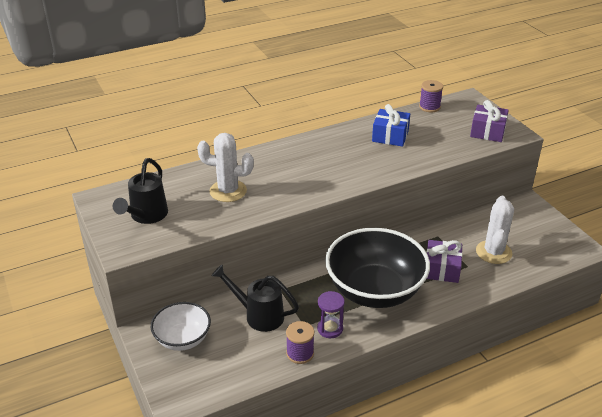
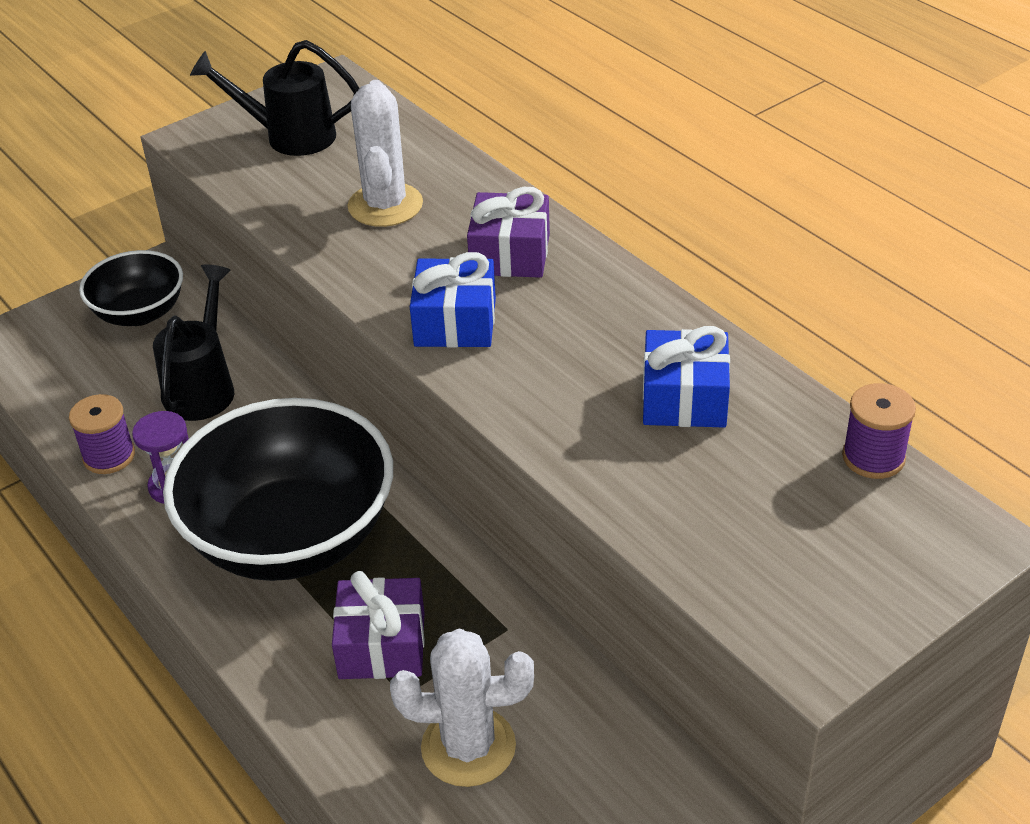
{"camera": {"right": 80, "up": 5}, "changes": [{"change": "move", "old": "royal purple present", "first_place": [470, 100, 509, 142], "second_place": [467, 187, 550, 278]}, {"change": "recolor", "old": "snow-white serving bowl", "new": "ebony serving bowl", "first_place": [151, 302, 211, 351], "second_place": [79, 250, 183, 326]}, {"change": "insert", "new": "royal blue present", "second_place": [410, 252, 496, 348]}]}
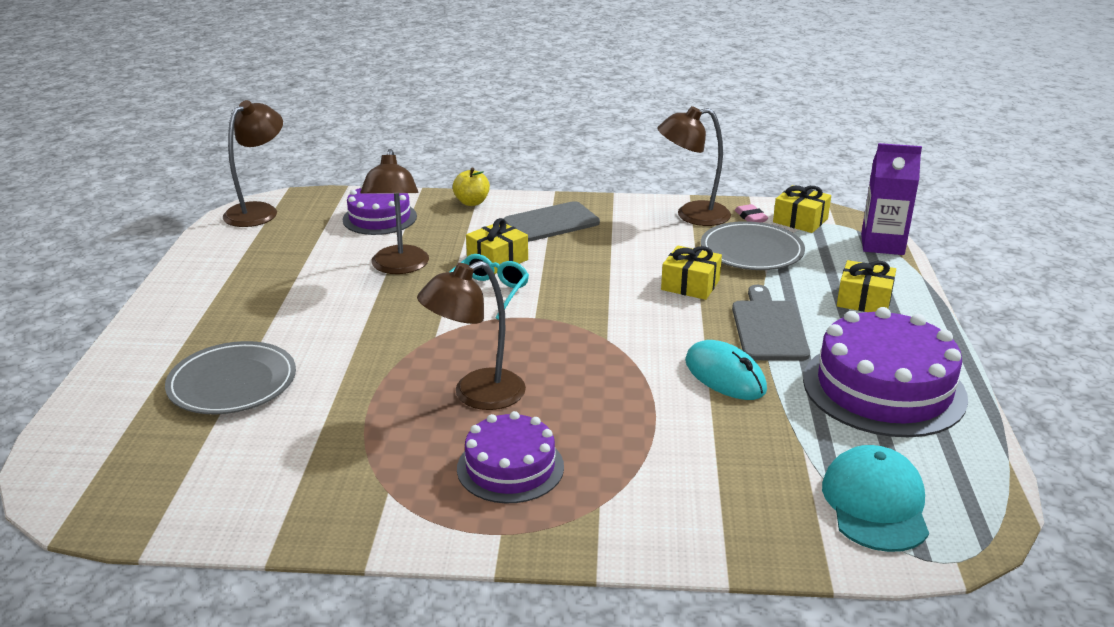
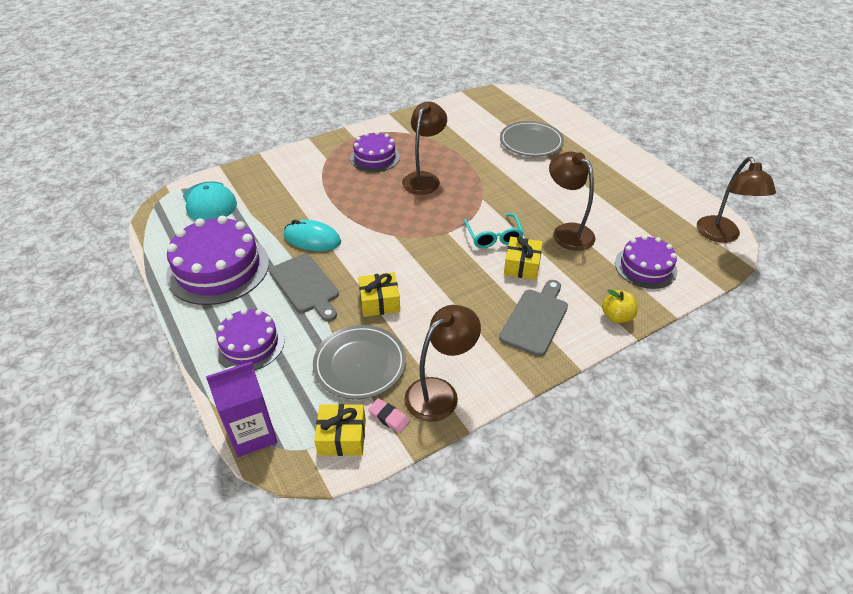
{"camera": {"right": 145, "up": 15}, "changes": [{"change": "replace", "old": "yellow present", "new": "royal purple cake", "first_place": [837, 260, 896, 312], "second_place": [215, 309, 285, 370]}]}
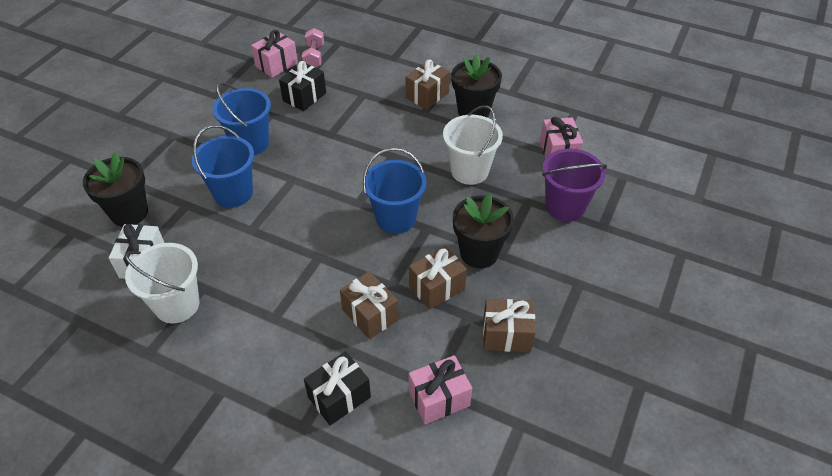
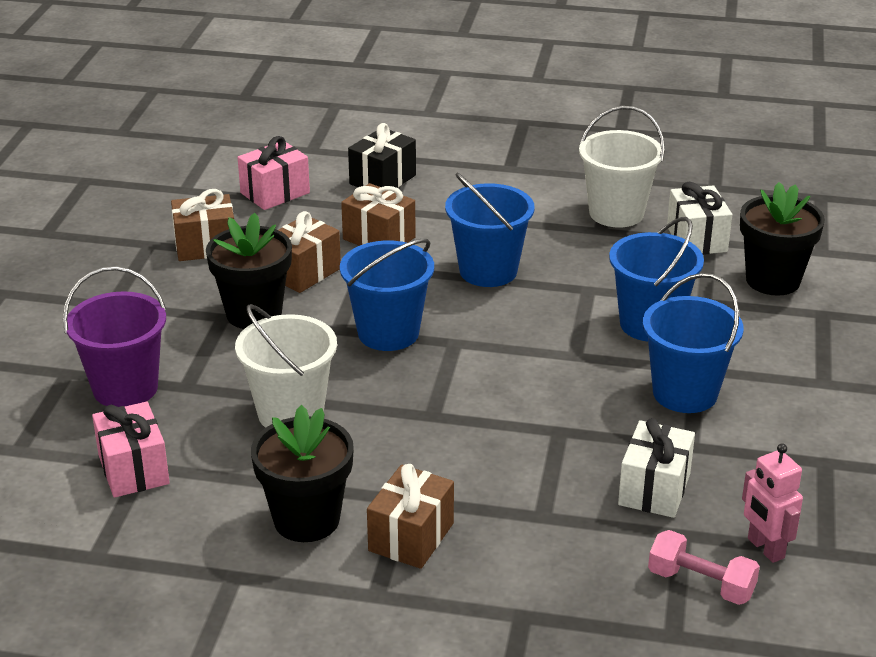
{"camera": {"right": 165, "up": -15}, "changes": [{"change": "rotate", "old": "pink hand weight", "first_place": [302, 28, 324, 68], "second_place": [648, 530, 760, 605], "degrees": -45}, {"change": "replace", "old": "pink present", "new": "pink toy robot", "first_place": [251, 30, 298, 78], "second_place": [742, 443, 803, 563]}, {"change": "recolor", "old": "ebony present", "new": "snow-white present", "first_place": [279, 61, 326, 111], "second_place": [618, 418, 695, 518]}, {"change": "insert", "new": "royal blue sand bucket", "second_place": [445, 173, 535, 287]}]}
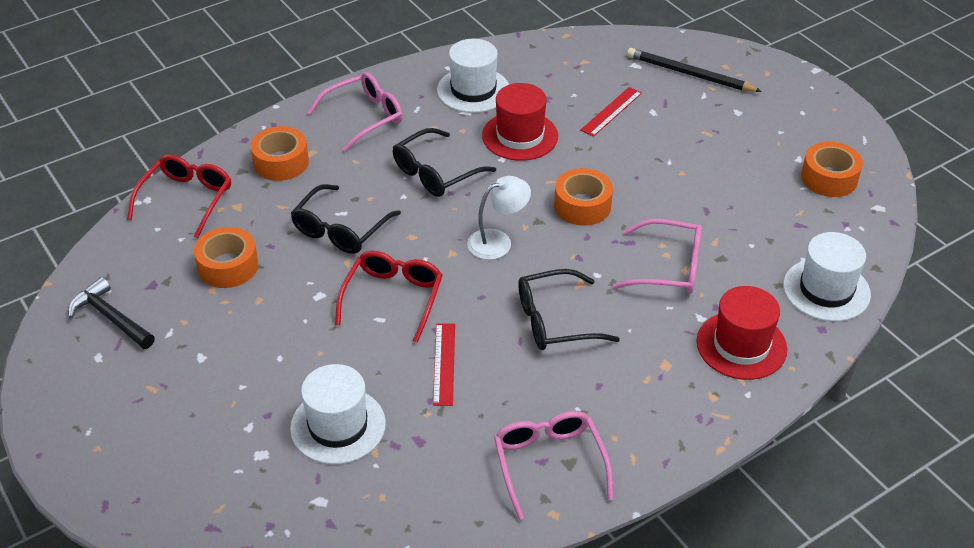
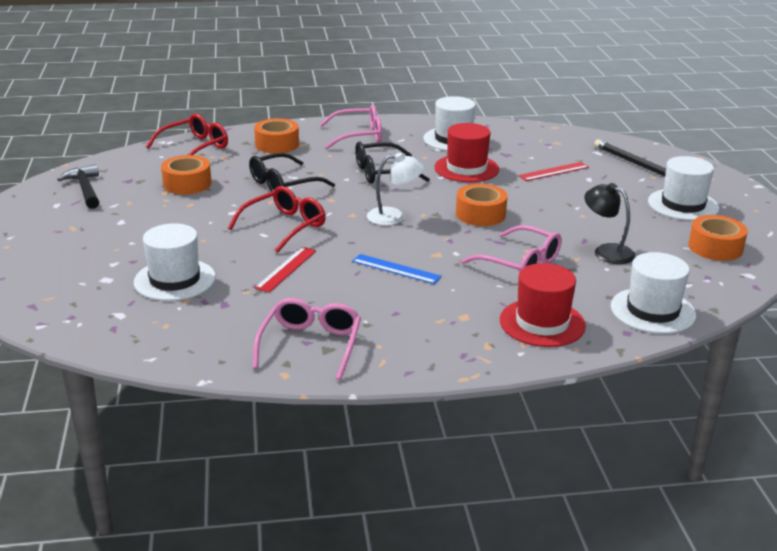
{"camera": {"right": 25, "up": -15}, "changes": [{"change": "replace", "old": "ebony spectacles", "new": "royal blue measuring stick", "first_place": [518, 269, 620, 350], "second_place": [352, 254, 442, 284]}, {"change": "insert", "new": "snow-white hat", "second_place": [648, 156, 719, 221]}, {"change": "insert", "new": "ebony desk lamp", "second_place": [584, 183, 635, 264]}]}
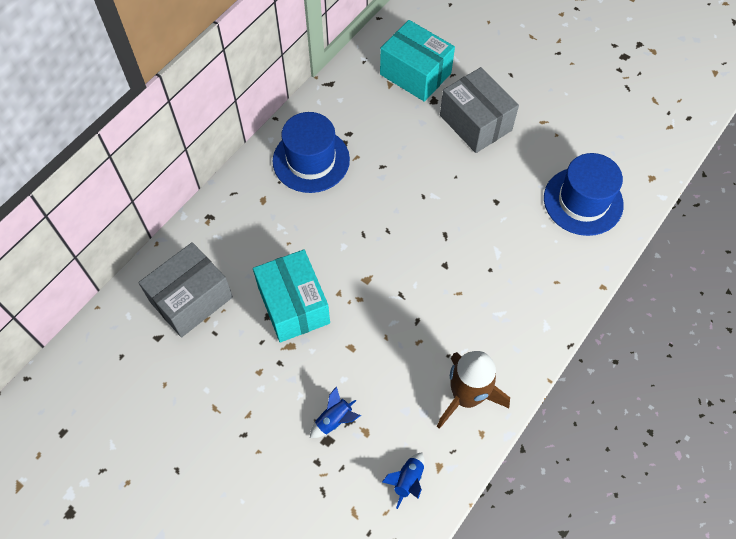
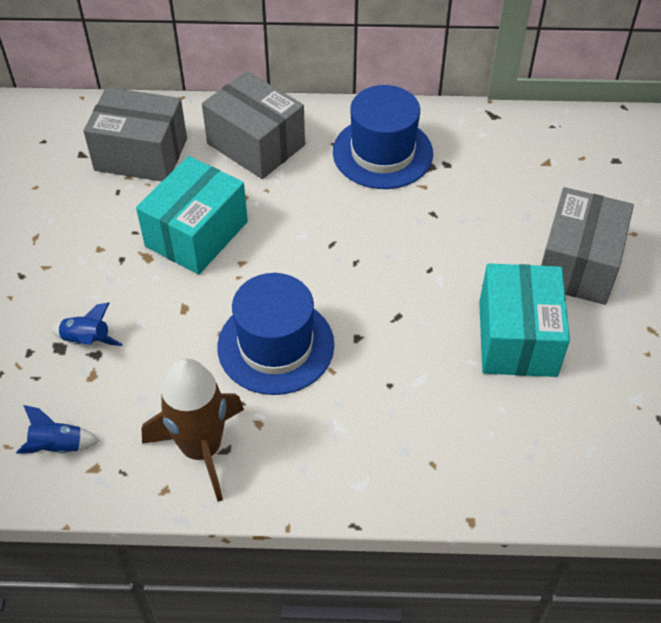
{"camera": {"right": 55, "up": -10}, "changes": [{"change": "move", "old": "teal box", "first_place": [380, 20, 455, 102], "second_place": [479, 263, 570, 377]}, {"change": "move", "old": "royal blue hat", "first_place": [544, 153, 624, 236], "second_place": [217, 273, 334, 395]}, {"change": "insert", "new": "grey box", "second_place": [202, 71, 305, 179]}]}
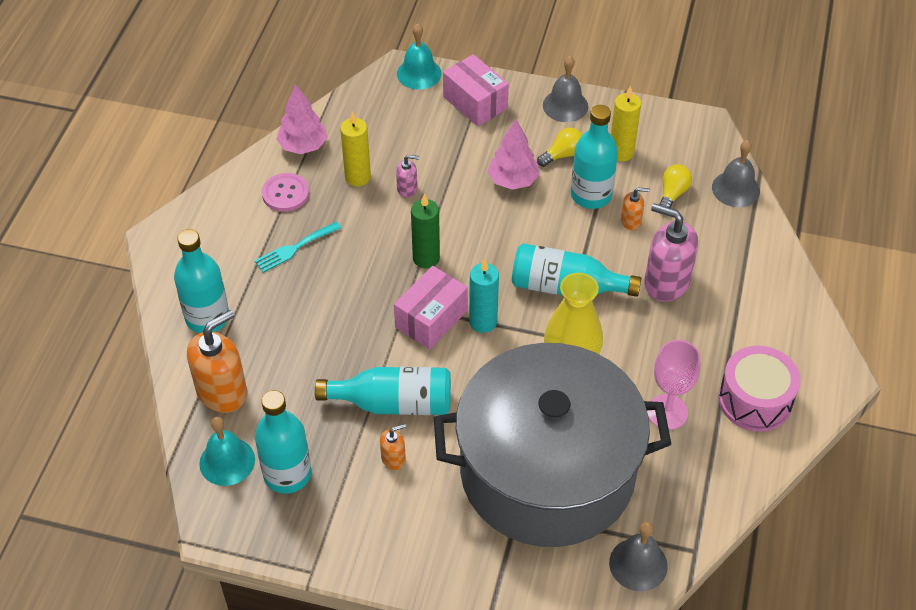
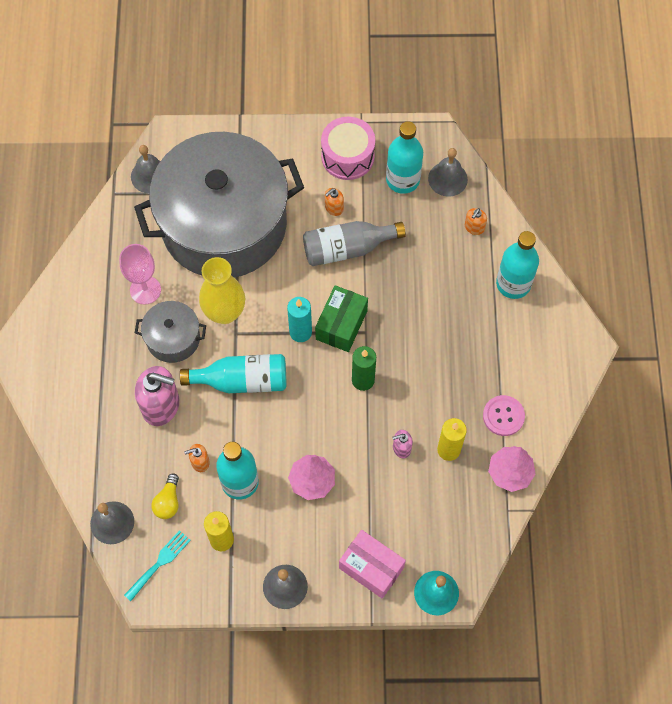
{"camera": {"right": 165, "up": 15}, "changes": [{"change": "delete", "old": "yellow bulb", "first_place": [537, 128, 582, 167]}, {"change": "move", "old": "teal dinner fork", "first_place": [254, 221, 341, 273], "second_place": [124, 530, 191, 601]}, {"change": "recolor", "old": "pink box", "new": "green box", "first_place": [394, 266, 468, 349], "second_place": [315, 285, 368, 352]}, {"change": "resize", "old": "orange soap dispenser", "first_place": [187, 310, 247, 413], "second_place": [465, 208, 487, 235], "factor": 0.49}, {"change": "move", "old": "pink drum", "first_place": [719, 346, 800, 432], "second_place": [321, 117, 375, 180]}, {"change": "recolor", "old": "teal flask", "new": "grey flask", "first_place": [315, 367, 451, 415], "second_place": [303, 221, 406, 266]}, {"change": "recolor", "old": "teal bell", "new": "grey bell", "first_place": [199, 417, 255, 486], "second_place": [428, 148, 468, 197]}, {"change": "insert", "new": "grey pot", "second_place": [135, 301, 206, 363]}]}
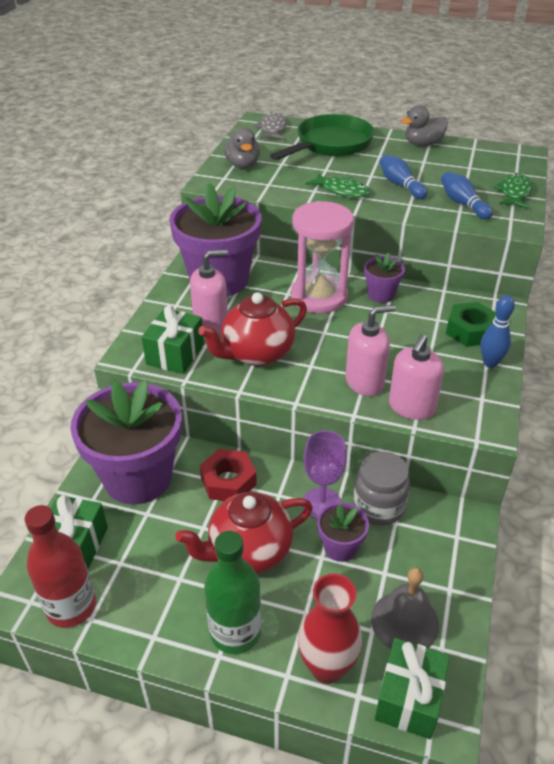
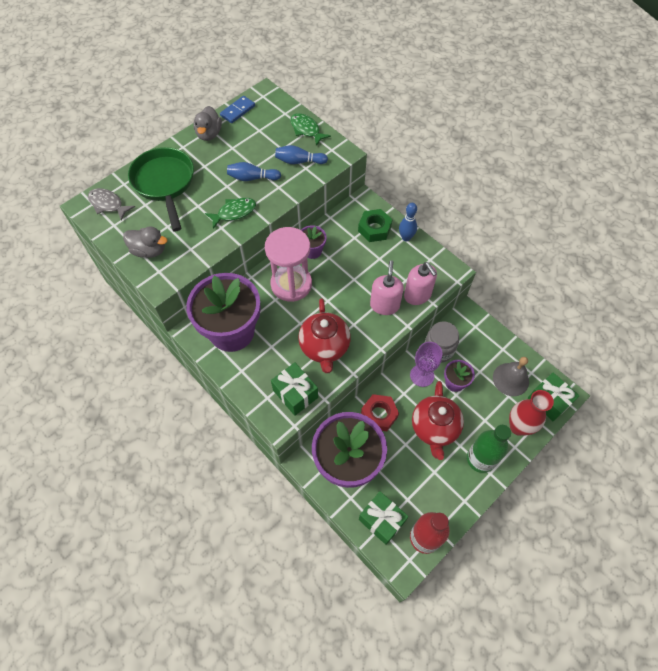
{"camera": {"right": -60, "up": 20}, "changes": [{"change": "delete", "old": "pink soap dispenser", "first_place": [190, 249, 228, 334]}, {"change": "insert", "new": "royal blue domino", "second_place": [220, 96, 255, 123]}]}
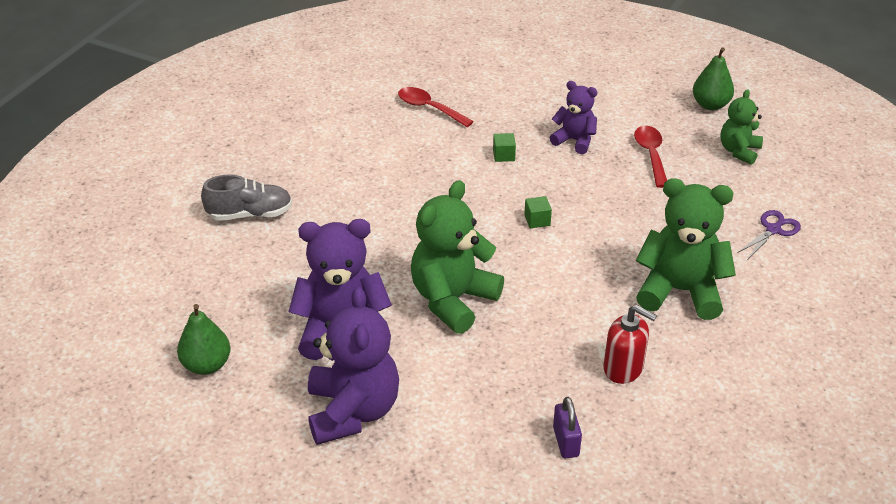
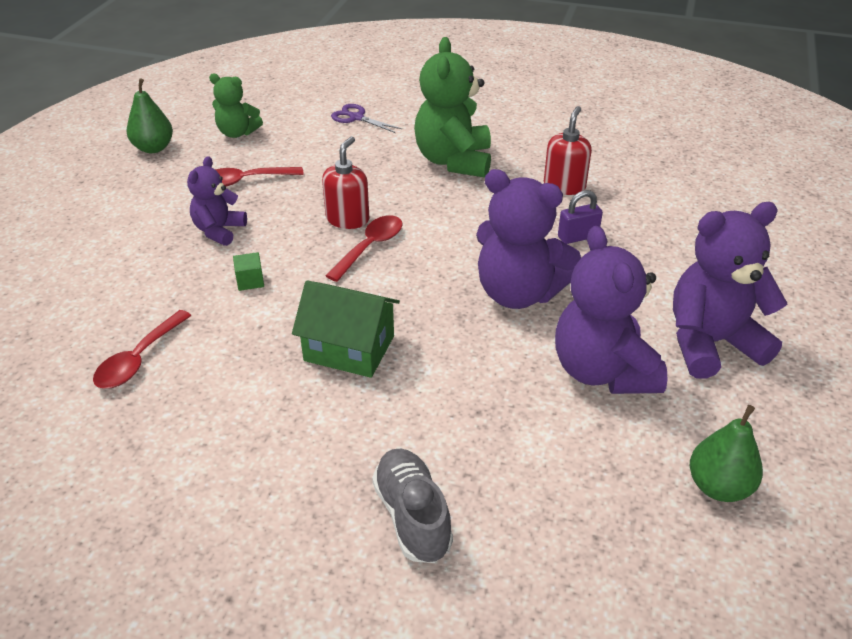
{"camera": {"right": -100, "up": 0}, "changes": [{"change": "recolor", "old": "green teddy bear", "new": "royal purple teddy bear", "first_place": [411, 180, 504, 334], "second_place": [476, 169, 581, 309]}, {"change": "replace", "old": "green cube", "new": "scarlet teaspoon", "first_place": [524, 196, 552, 228], "second_place": [326, 215, 403, 282]}, {"change": "move", "old": "royal purple small lock", "first_place": [553, 397, 582, 458], "second_place": [558, 190, 603, 244]}, {"change": "insert", "new": "scarlet soap dispenser", "second_place": [322, 136, 369, 229]}, {"change": "insert", "new": "green house", "second_place": [292, 280, 400, 378]}]}
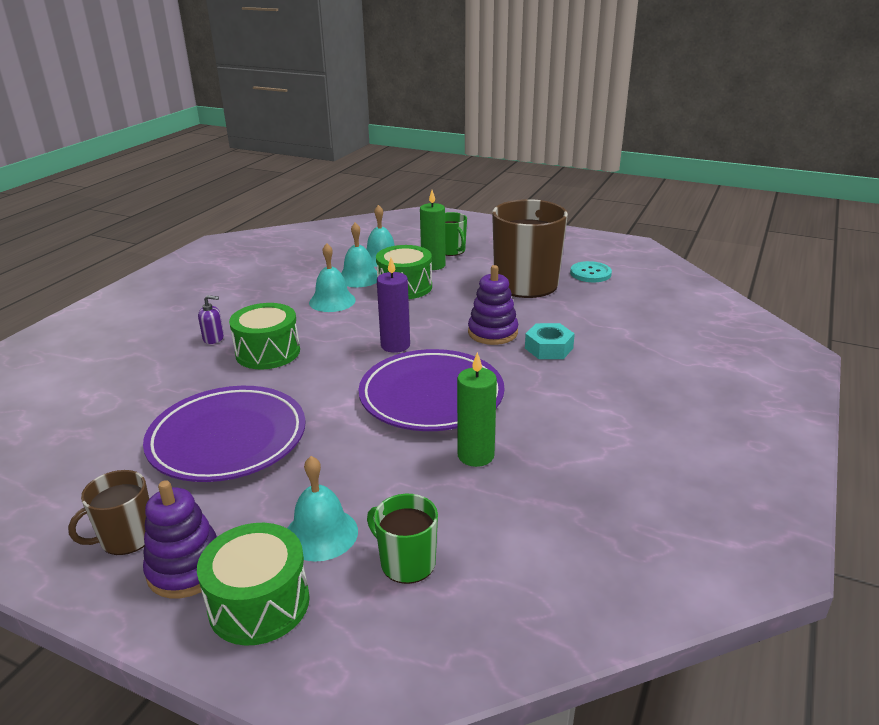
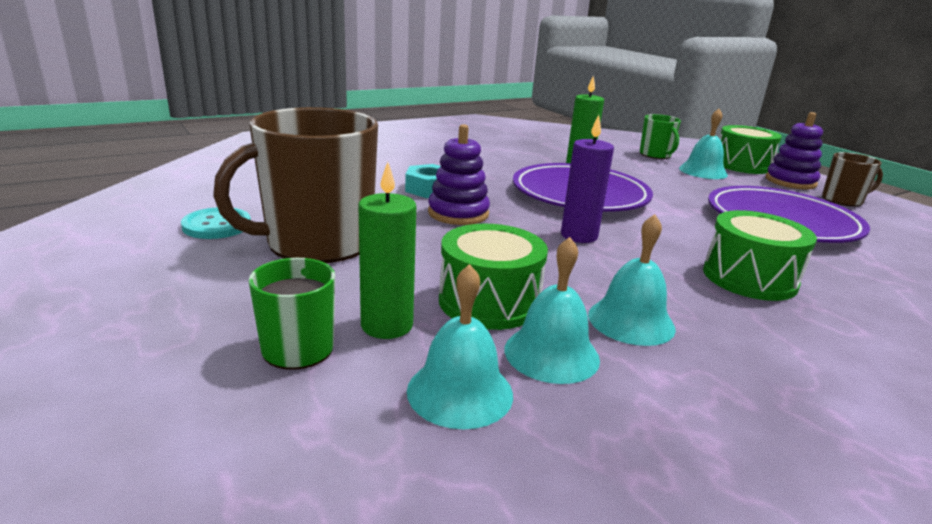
{"camera": {"right": -150, "up": -5}, "changes": [{"change": "delete", "old": "royal purple soap dispenser", "first_place": [198, 295, 224, 344]}]}
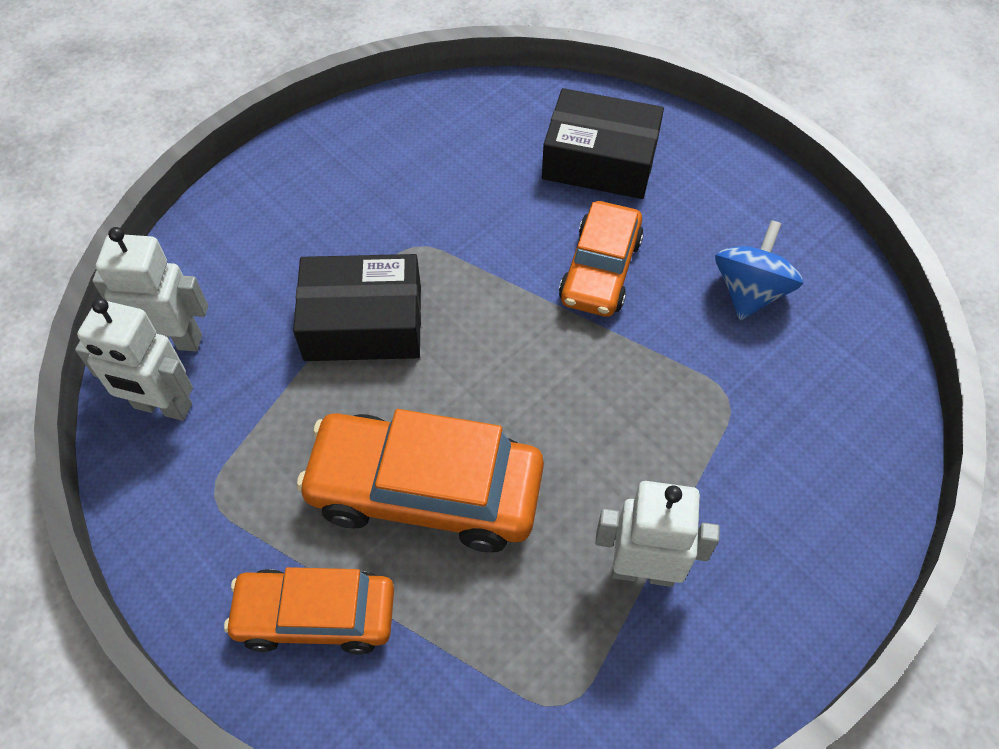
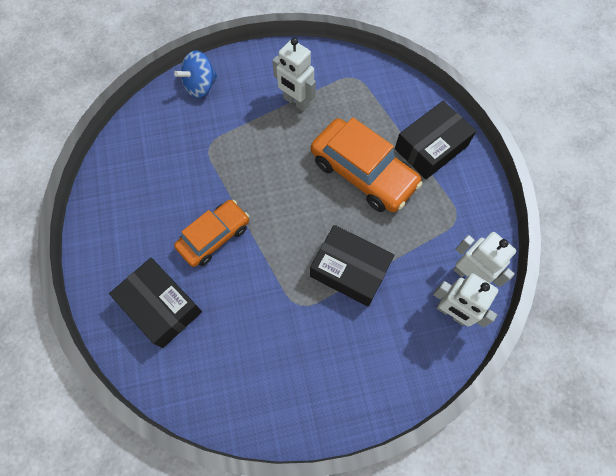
{"camera": {"right": -150, "up": 10}, "changes": [{"change": "move", "old": "royal blue whirligig", "first_place": [715, 220, 803, 320], "second_place": [174, 50, 217, 98]}, {"change": "replace", "old": "orange automobile", "new": "ebony box", "first_place": [224, 567, 394, 655], "second_place": [395, 101, 476, 179]}]}
